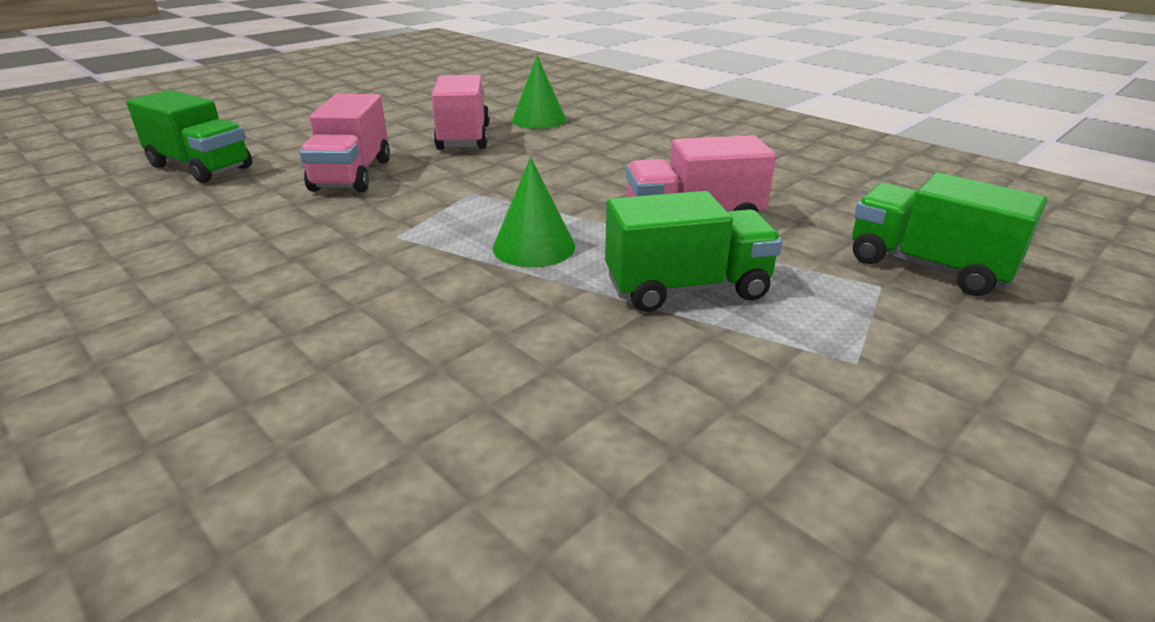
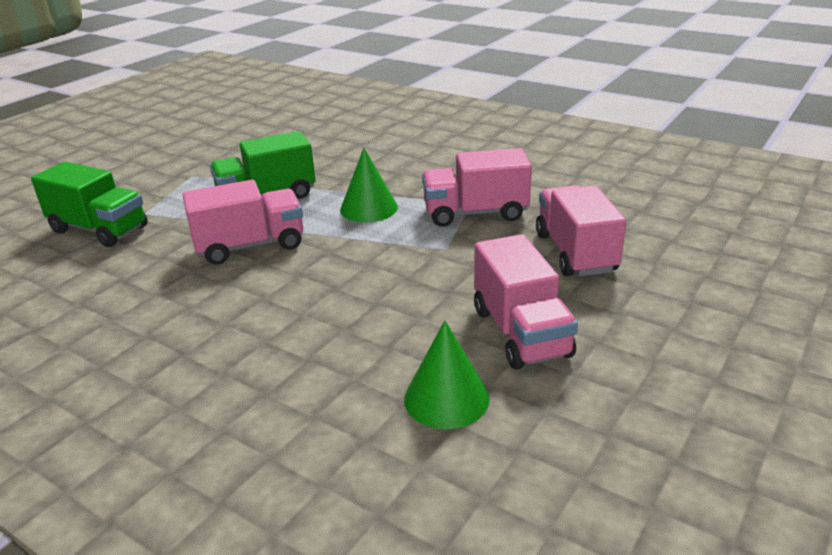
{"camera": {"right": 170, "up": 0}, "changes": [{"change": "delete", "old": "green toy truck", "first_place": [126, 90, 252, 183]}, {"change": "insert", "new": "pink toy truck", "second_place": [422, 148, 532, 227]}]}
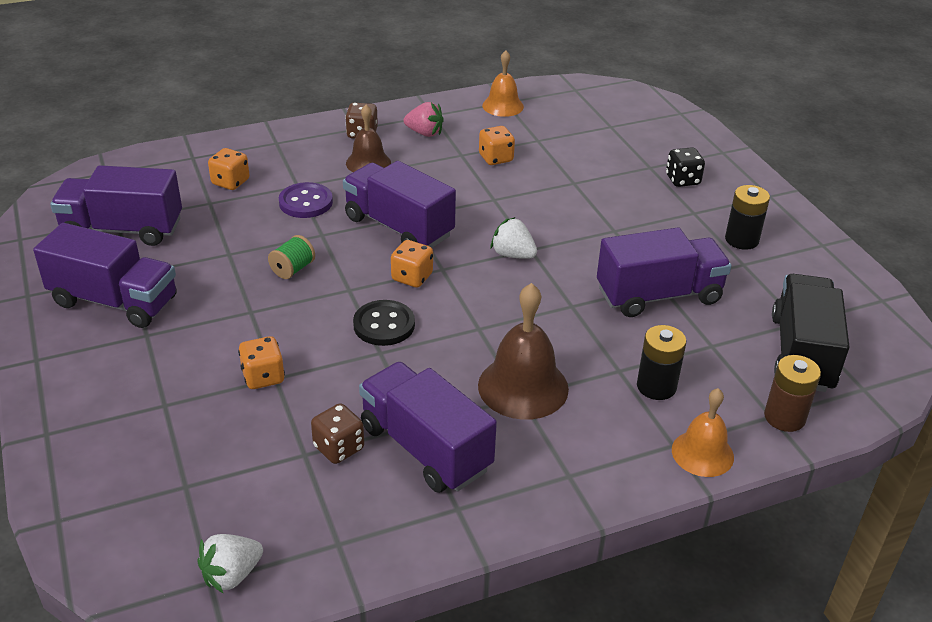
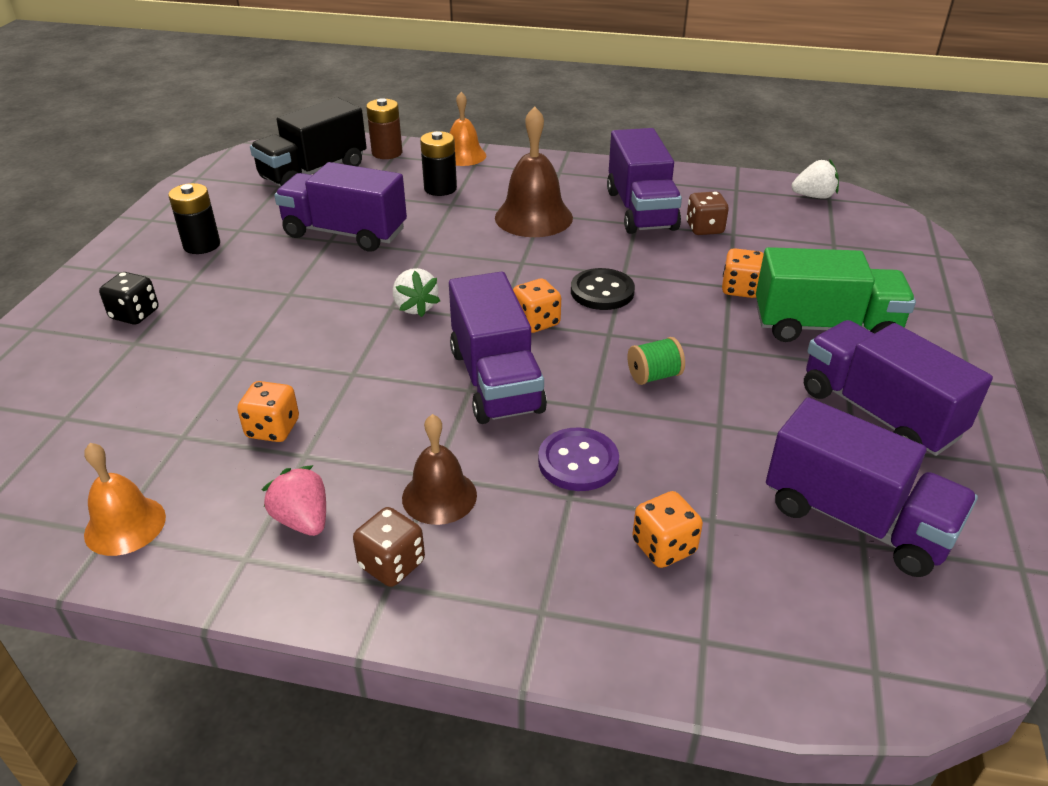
{"camera": {"right": -145, "up": 0}, "changes": [{"change": "insert", "new": "green toy truck", "second_place": [756, 247, 916, 342]}]}
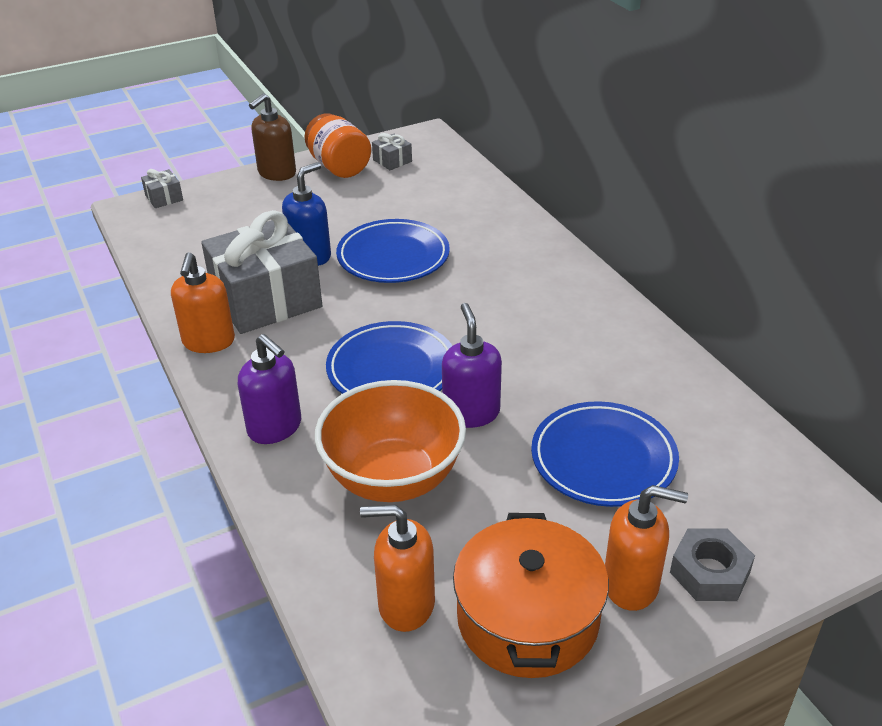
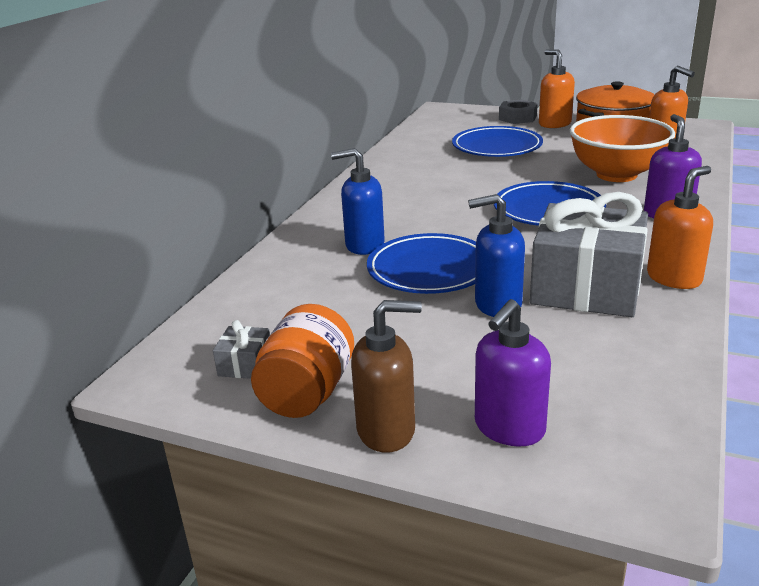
{"camera": {"right": -130, "up": -10}, "changes": [{"change": "delete", "old": "grey present", "first_place": [141, 169, 183, 208]}, {"change": "move", "old": "royal purple soap dispenser", "first_place": [442, 303, 502, 428], "second_place": [475, 299, 551, 447]}, {"change": "insert", "new": "royal blue soap dispenser", "second_place": [331, 148, 385, 255]}]}
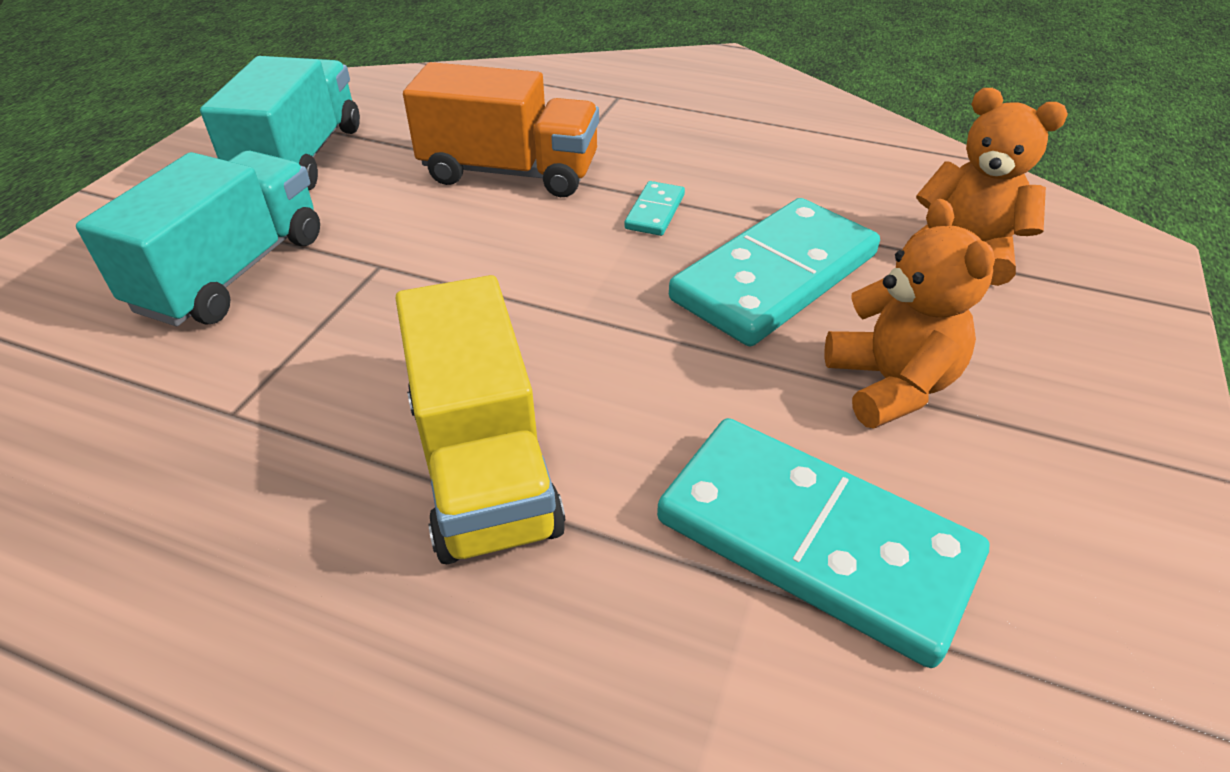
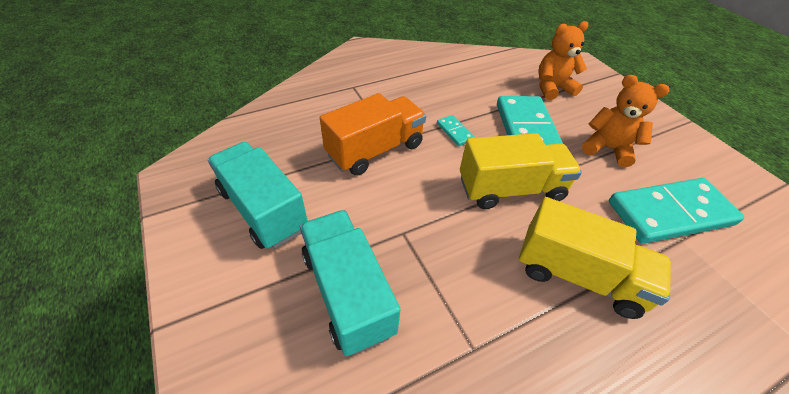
{"camera": {"right": -50, "up": 5}, "changes": [{"change": "insert", "new": "yellow toy truck", "second_place": [460, 133, 582, 209]}]}
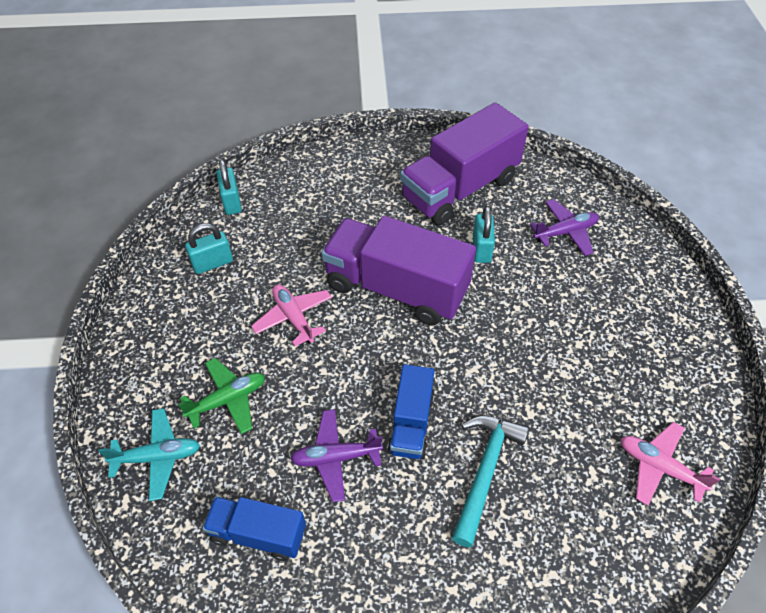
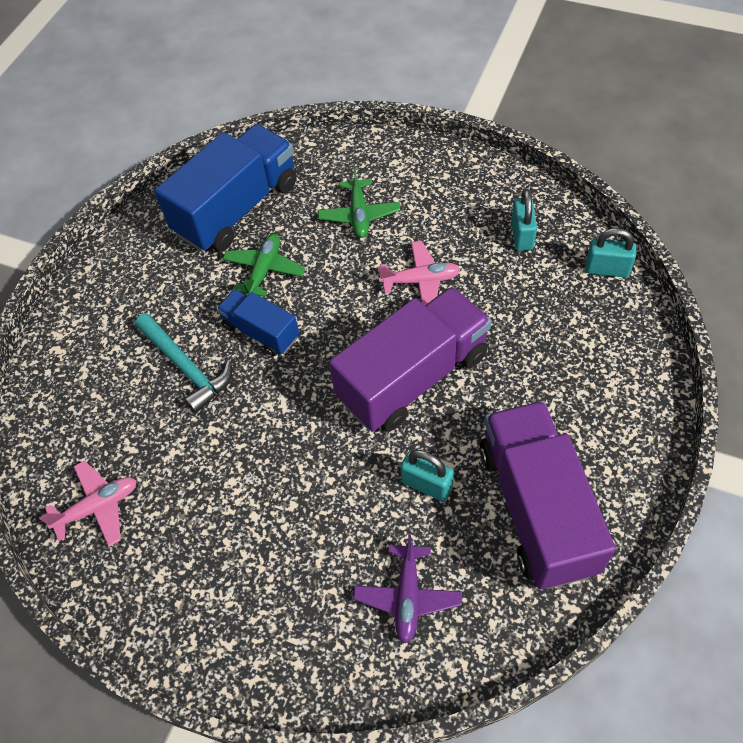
{"camera": {"right": 120, "up": 5}, "changes": [{"change": "delete", "old": "teal toy plane", "first_place": [98, 408, 200, 501]}, {"change": "recolor", "old": "royal purple toy plane", "new": "green toy plane", "first_place": [291, 409, 383, 502], "second_place": [223, 234, 305, 297]}, {"change": "resize", "old": "royal blue toy truck", "first_place": [202, 497, 306, 561], "second_place": [155, 124, 297, 252], "factor": 1.87}]}
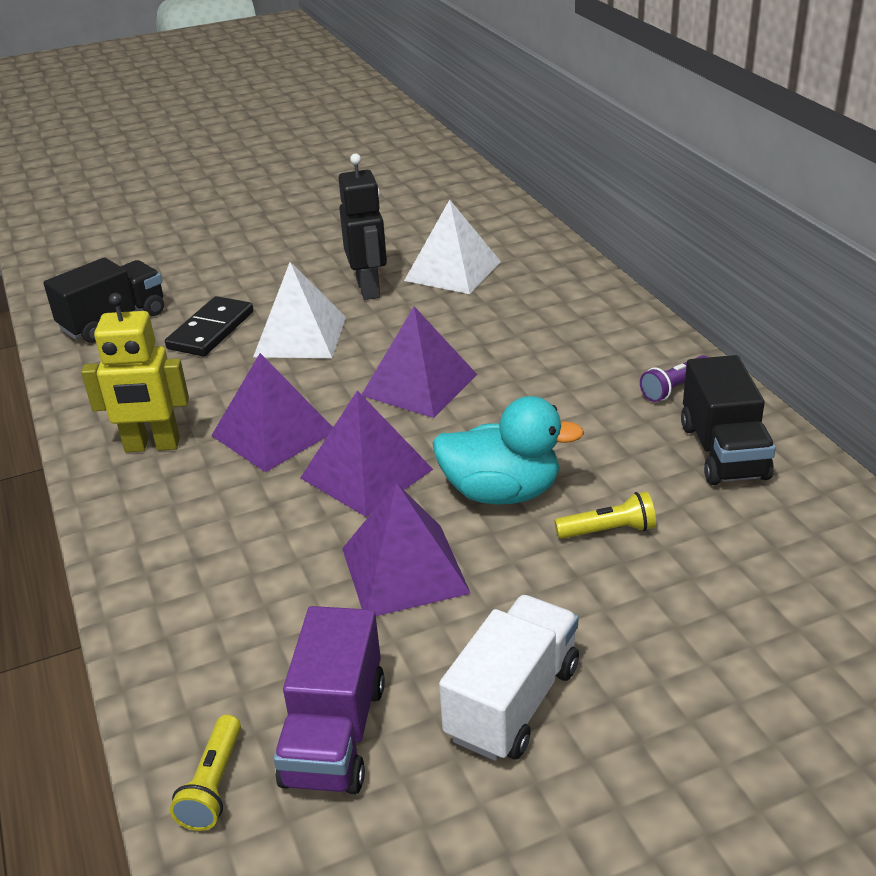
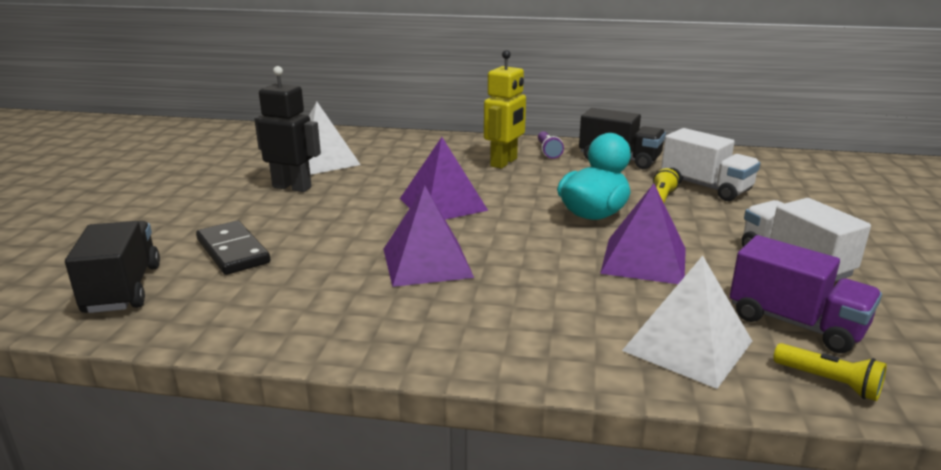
{"camera": {"right": -60, "up": -10}, "changes": [{"change": "move", "old": "snow-white pyramid shape", "first_place": [253, 262, 346, 358], "second_place": [622, 256, 752, 389]}, {"change": "move", "old": "yellow toy robot", "first_place": [81, 293, 189, 452], "second_place": [484, 50, 526, 169]}, {"change": "delete", "old": "royal purple pyramid shape", "first_place": [300, 390, 433, 517]}, {"change": "insert", "new": "snow-white toy truck", "second_place": [661, 128, 760, 201]}]}
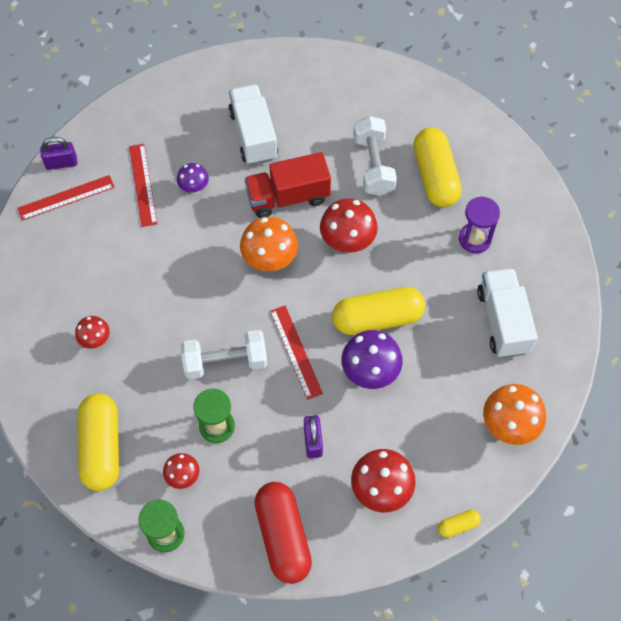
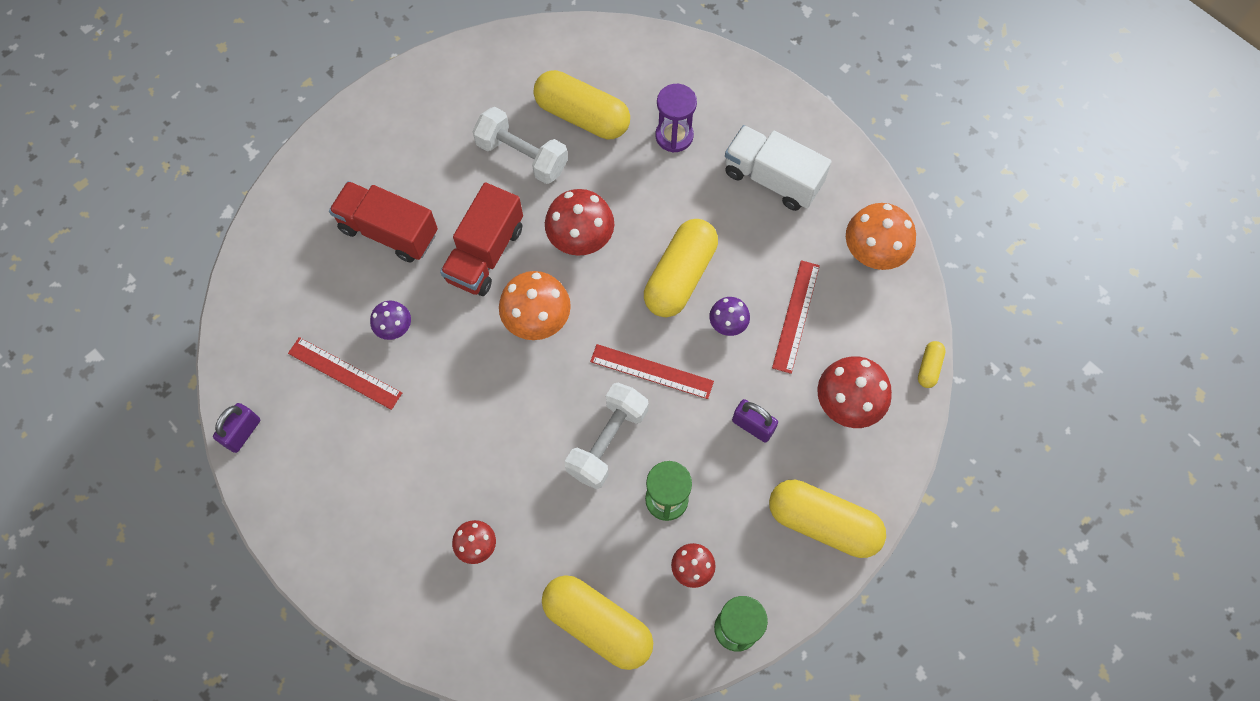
{"camera": {"right": -50, "up": 5}, "changes": [{"change": "recolor", "old": "snow-white toy truck", "new": "scarlet toy truck", "first_place": [228, 84, 278, 165], "second_place": [329, 181, 438, 263]}, {"change": "move", "old": "scarlet measuring stick", "first_place": [18, 175, 115, 221], "second_place": [772, 260, 820, 374]}, {"change": "resize", "old": "royal purple mushroom", "first_place": [341, 330, 403, 389], "second_place": [709, 297, 750, 336], "factor": 0.57}, {"change": "recolor", "old": "scarlet pill shape", "new": "yellow pill shape", "first_place": [255, 482, 312, 584], "second_place": [769, 480, 886, 558]}]}
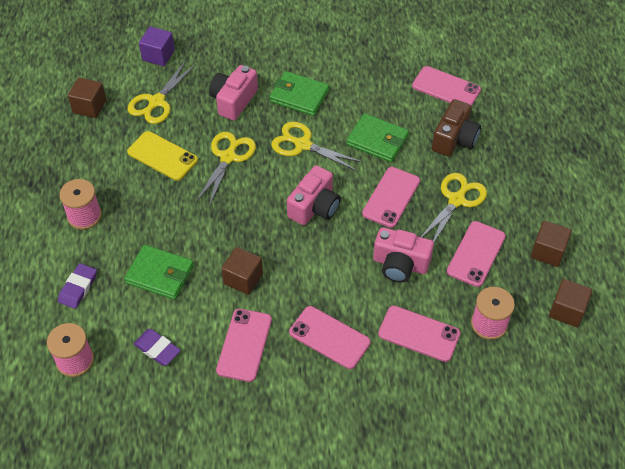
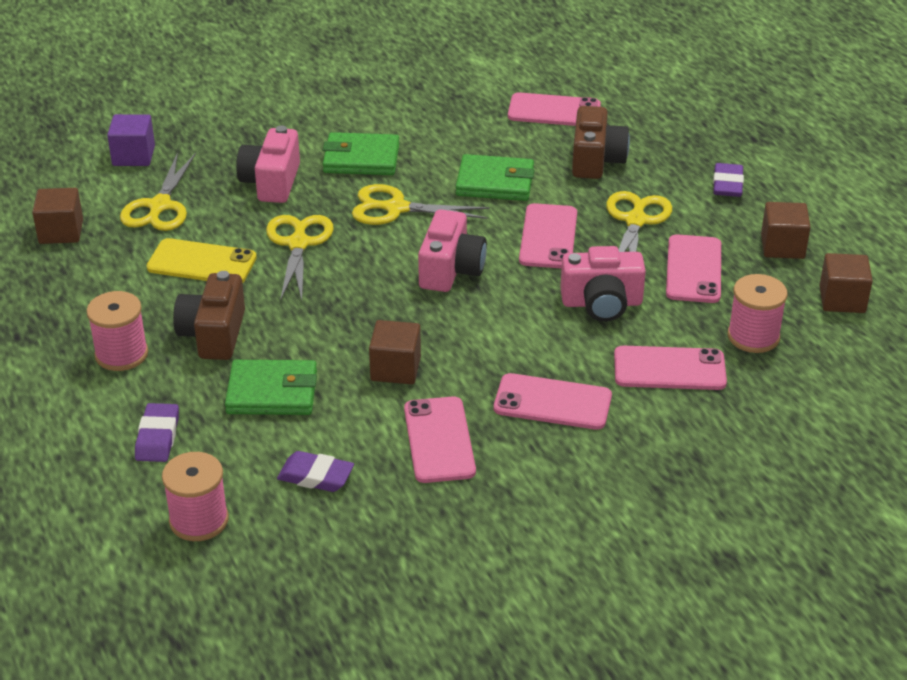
{"camera": {"right": -20, "up": -15}, "changes": [{"change": "insert", "new": "royal purple pencil eraser", "second_place": [713, 163, 744, 197]}, {"change": "insert", "new": "brown compact camera", "second_place": [173, 271, 245, 360]}]}
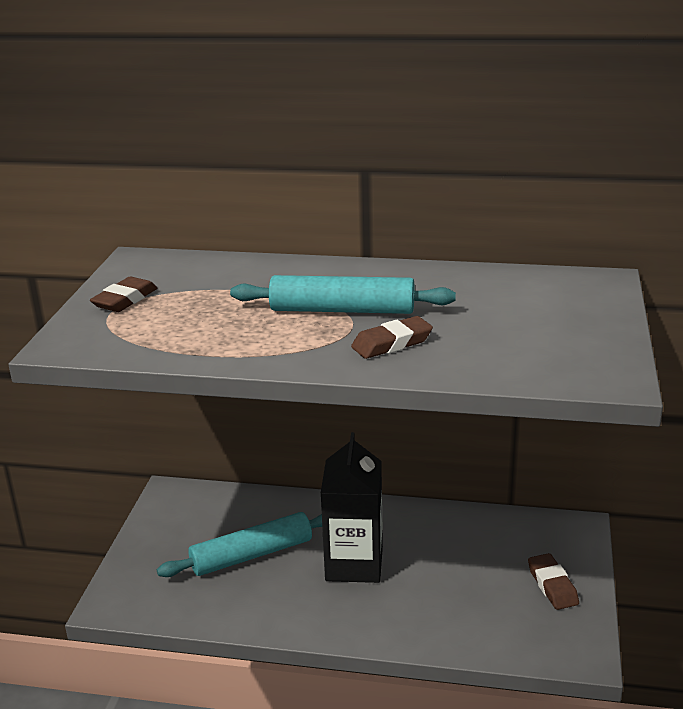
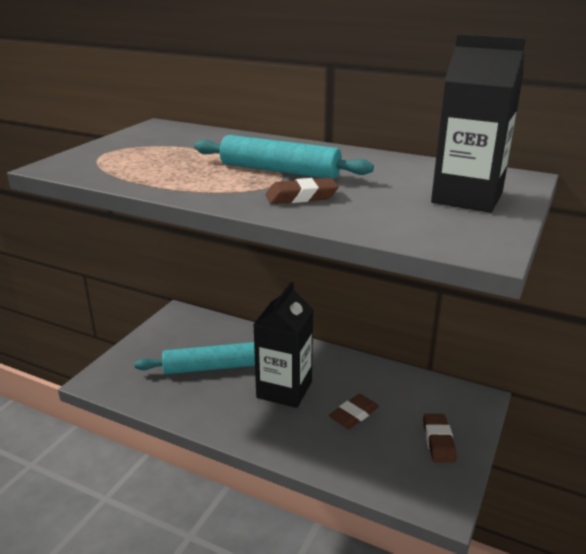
{"camera": {"right": 15, "up": 0}, "changes": [{"change": "move", "old": "brown pencil eraser", "first_place": [90, 277, 157, 312], "second_place": [329, 394, 379, 429]}, {"change": "insert", "new": "ebony milk carton", "second_place": [431, 34, 526, 213]}]}
